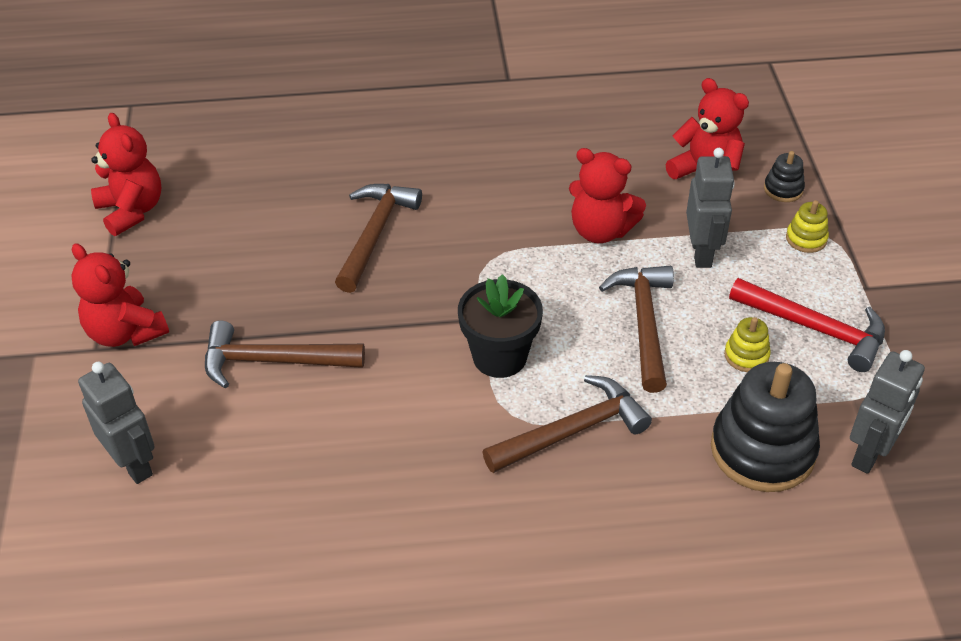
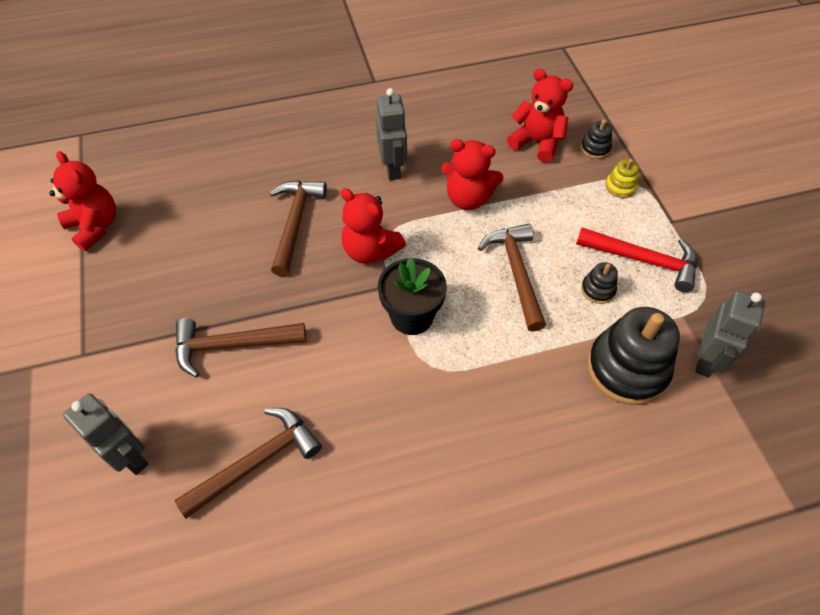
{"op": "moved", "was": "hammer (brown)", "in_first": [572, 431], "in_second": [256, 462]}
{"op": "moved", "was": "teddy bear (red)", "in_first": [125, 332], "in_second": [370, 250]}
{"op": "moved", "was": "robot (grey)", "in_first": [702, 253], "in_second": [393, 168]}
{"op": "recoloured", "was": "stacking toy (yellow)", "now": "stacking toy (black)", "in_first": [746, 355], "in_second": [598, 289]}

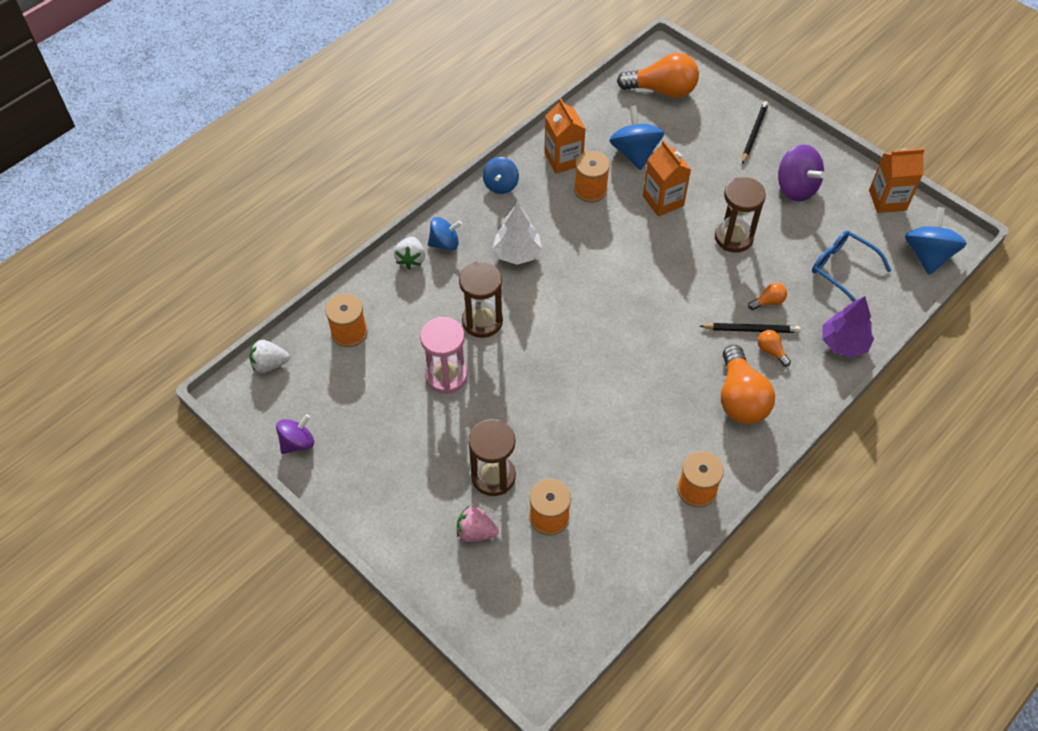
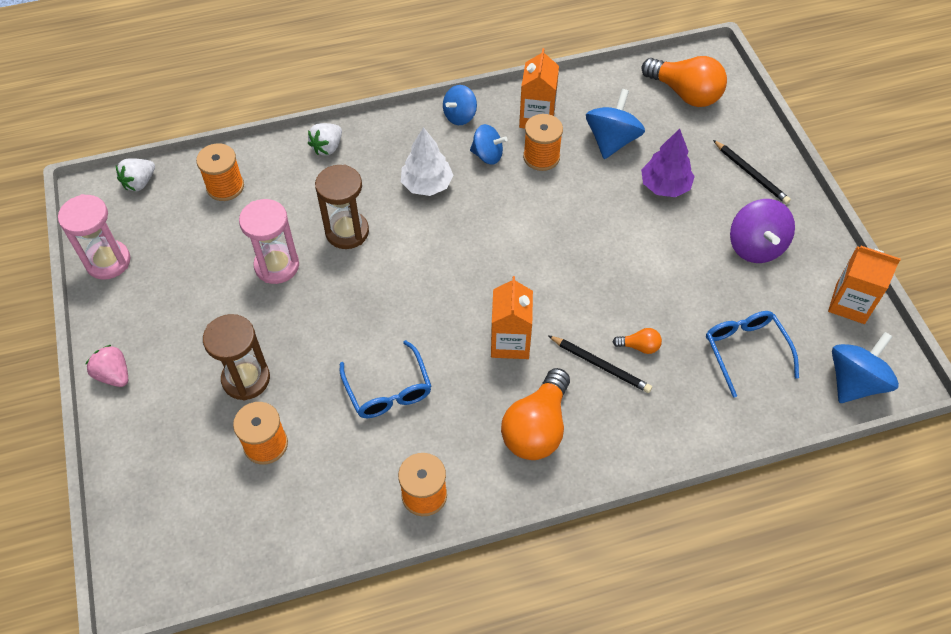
{"op": "replaced", "was": "spinning top (purple)", "now": "hourglass (pink)", "in_first": [297, 442], "in_second": [108, 261]}
{"op": "moved", "was": "strawberry (pink)", "in_first": [476, 532], "in_second": [114, 375]}
{"op": "turned", "was": "strawberry (white)", "in_first": [270, 364], "in_second": [139, 183], "clockwise": -75}
{"op": "added", "now": "glasses (blue)", "in_second": [388, 390]}
{"op": "moved", "was": "spinning top (blue)", "in_first": [445, 243], "in_second": [487, 155]}
{"op": "moved", "was": "carton (orange)", "in_first": [663, 201], "in_second": [510, 342]}
{"op": "moved", "was": "tree (purple)", "in_first": [843, 343], "in_second": [665, 186]}
{"op": "turned", "was": "pencil (black)", "in_first": [754, 133], "in_second": [750, 174], "clockwise": 90}
{"op": "removed", "was": "hourglass (brown)", "in_first": [733, 237]}
{"op": "removed", "was": "light bulb (orange)", "in_first": [771, 351]}

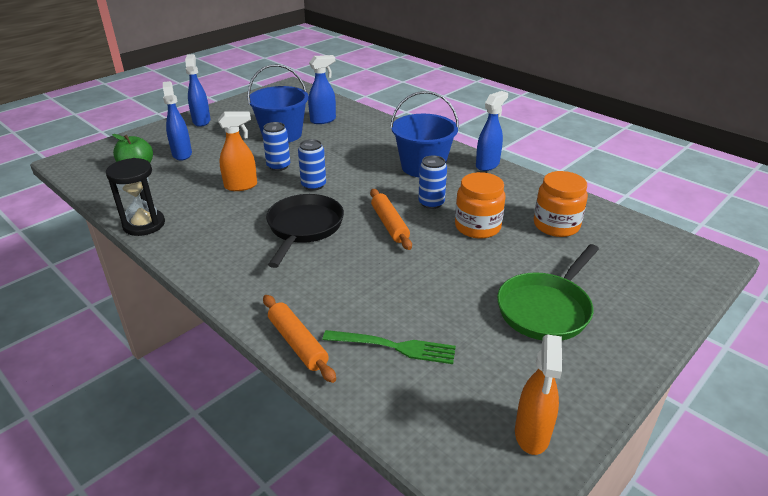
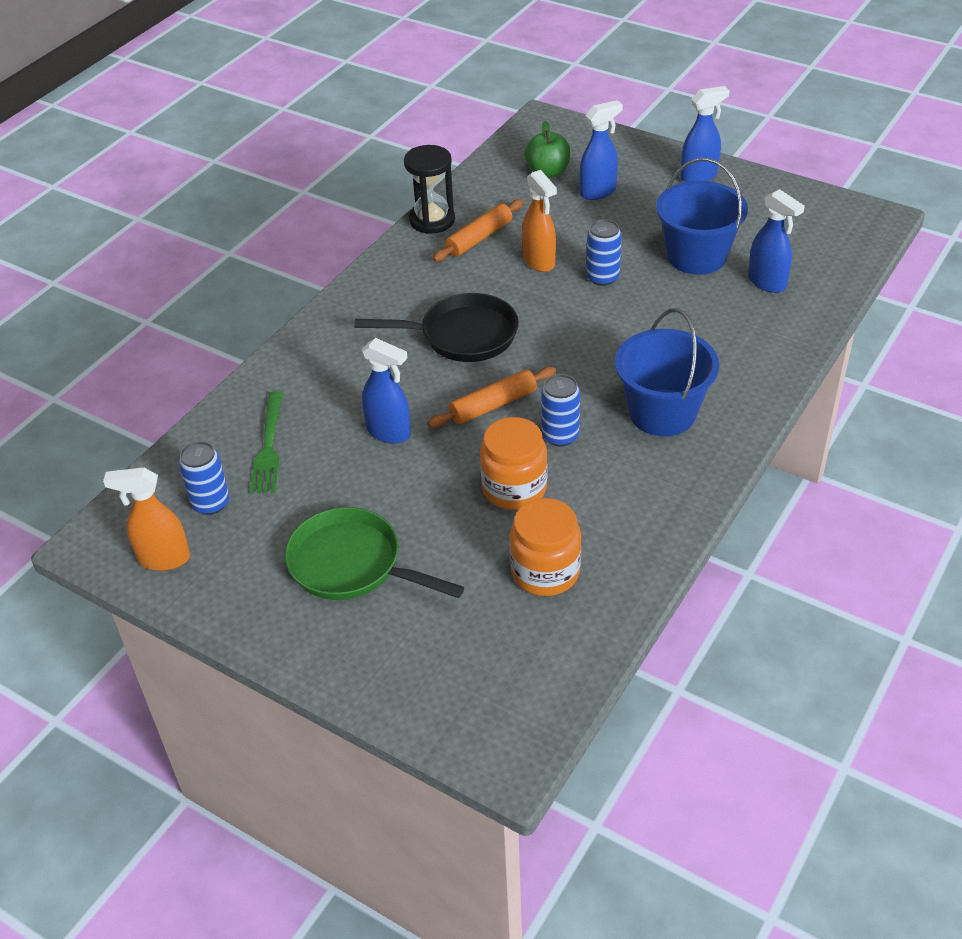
{"op": "moved", "was": "can (blue)", "in_first": [313, 185], "in_second": [210, 503]}
{"op": "moved", "was": "spray bottle (blue)", "in_first": [487, 165], "in_second": [389, 432]}
{"op": "moved", "was": "rolling pin (orange)", "in_first": [298, 343], "in_second": [479, 238]}

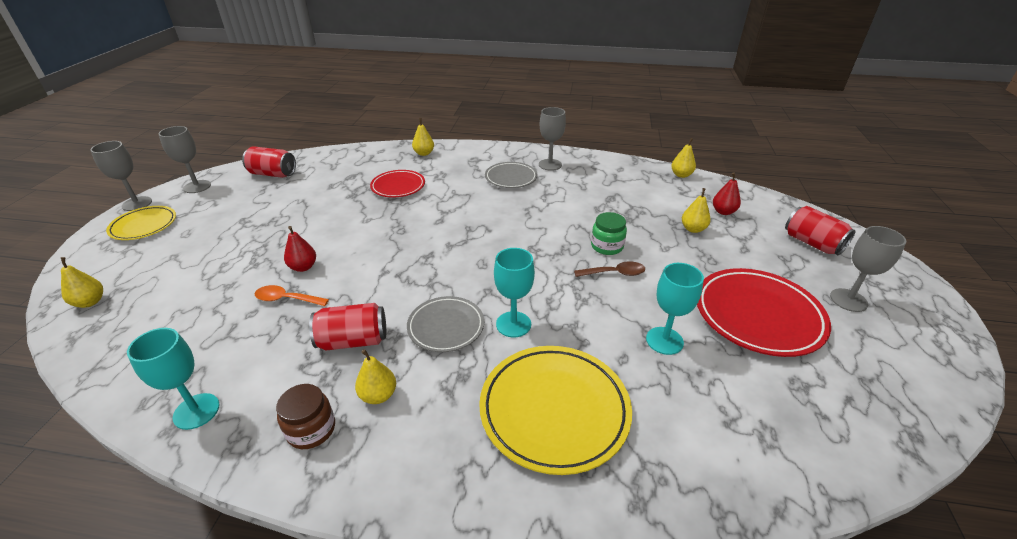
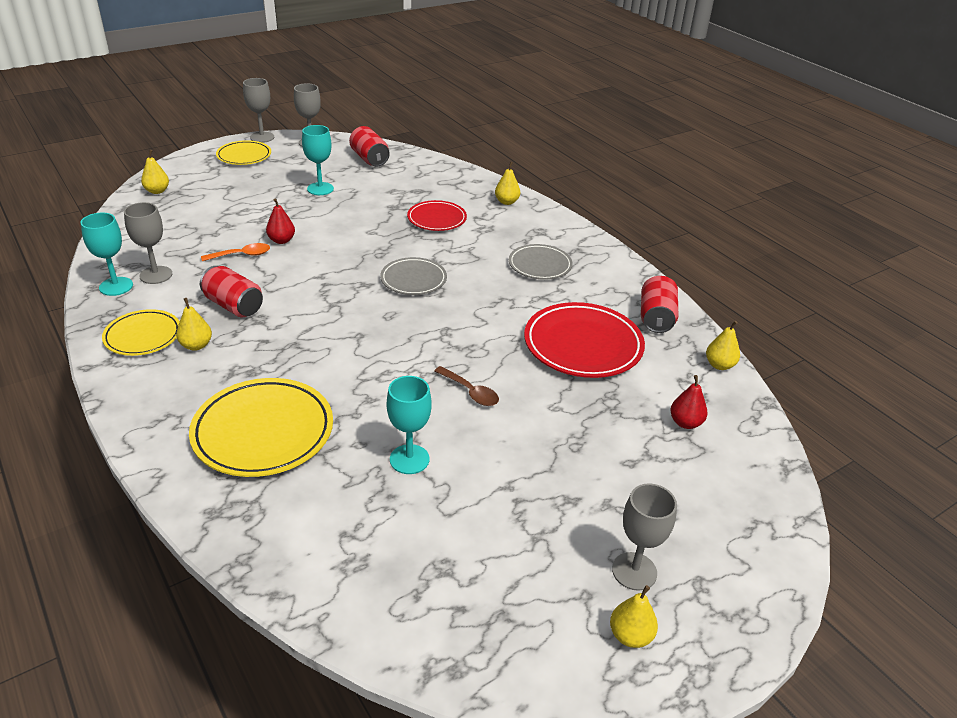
{"op": "replaced", "was": "jar (brown)", "now": "plate (yellow)", "in_first": [311, 429], "in_second": [143, 336]}
{"op": "moved", "was": "goblet (grey)", "in_first": [550, 165], "in_second": [156, 275]}
{"op": "turned", "was": "spoon (orange)", "in_first": [286, 299], "in_second": [241, 255], "clockwise": 105}
{"op": "moved", "was": "goblet (turquoise)", "in_first": [513, 324], "in_second": [320, 189]}
{"op": "moved", "was": "plate (grey)", "in_first": [446, 327], "in_second": [413, 280]}
{"op": "moved", "was": "plate (red)", "in_first": [758, 315], "in_second": [583, 345]}
{"op": "moved", "was": "pear (yellow)", "in_first": [693, 229], "in_second": [630, 635]}
{"op": "moved", "was": "can (red)", "in_first": [812, 243], "in_second": [656, 318]}
{"op": "removed", "was": "jar (green)", "in_first": [607, 246]}

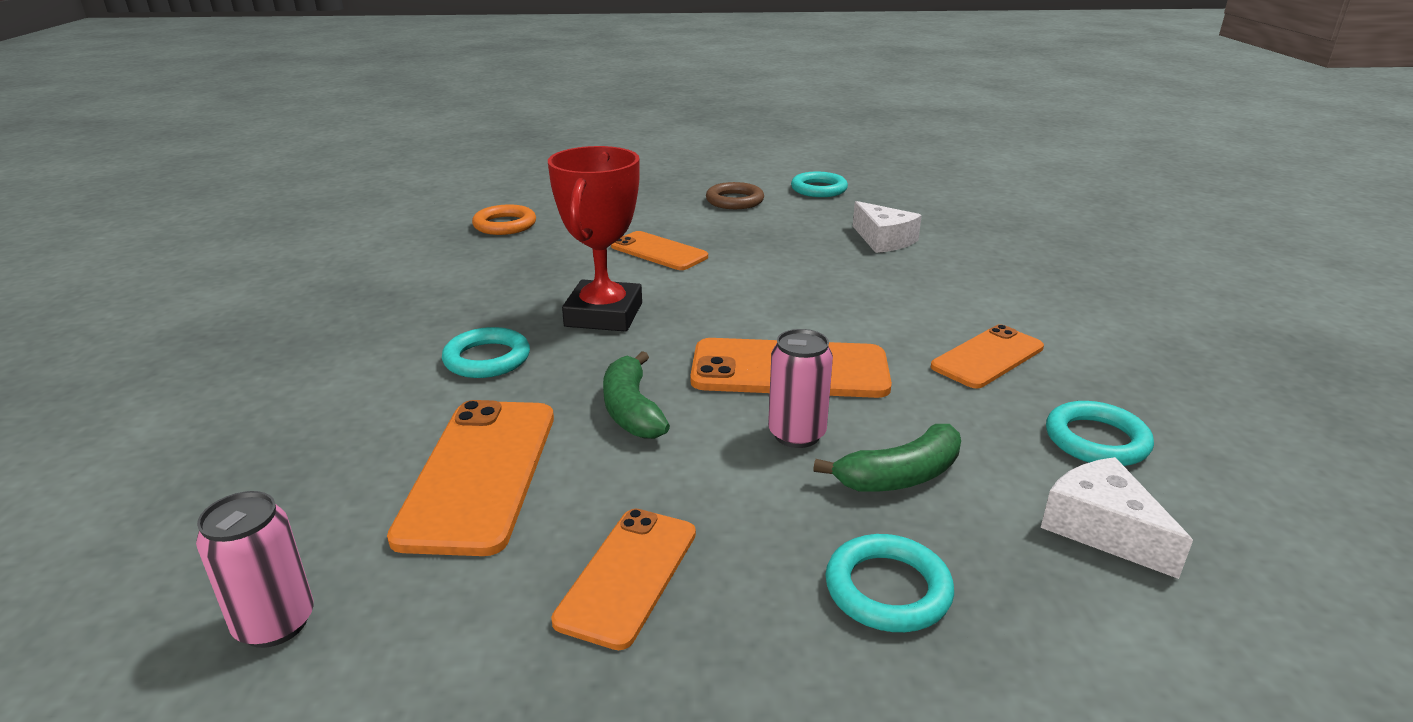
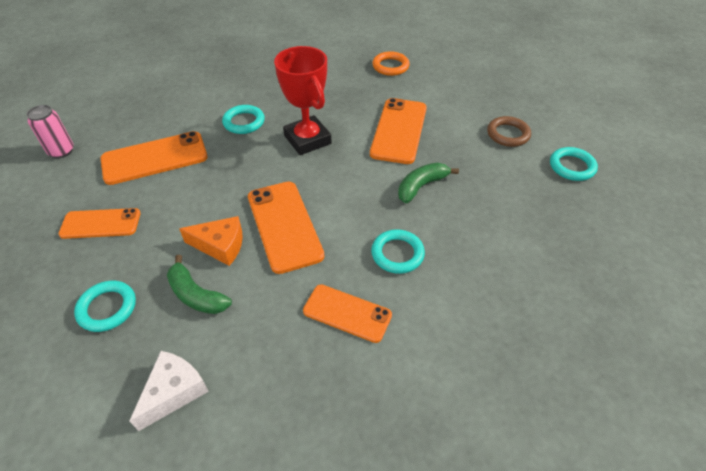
{"op": "replaced", "was": "can (pink)", "now": "cheese (orange)", "in_first": [796, 434], "in_second": [220, 246]}
{"op": "turned", "was": "trophy (red)", "in_first": [604, 315], "in_second": [307, 140], "clockwise": 75}
{"op": "resized", "was": "phone (orange)", "in_first": [659, 252], "in_second": [399, 131], "ratio": 1.52}
{"op": "moved", "was": "ring (turquoise)", "in_first": [1096, 440], "in_second": [397, 254]}
{"op": "moved", "was": "banana (green)", "in_first": [631, 410], "in_second": [421, 186]}
{"op": "removed", "was": "cheese (white)", "in_first": [883, 240]}

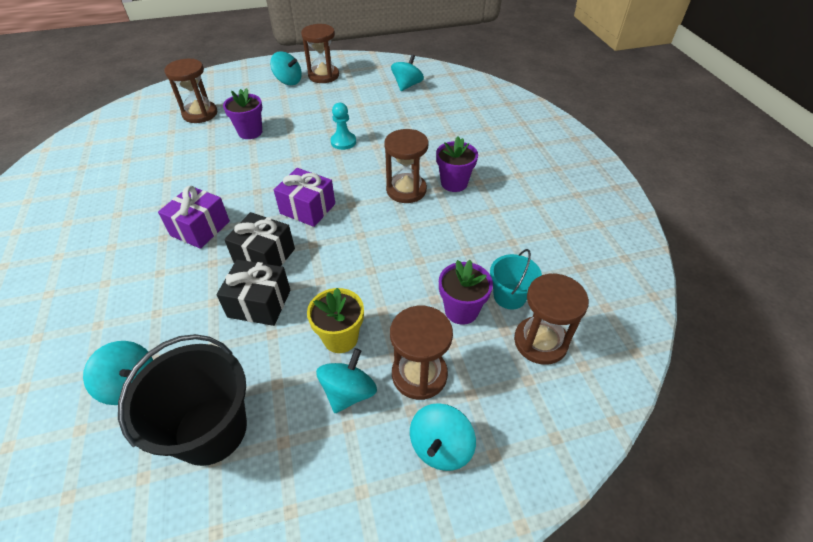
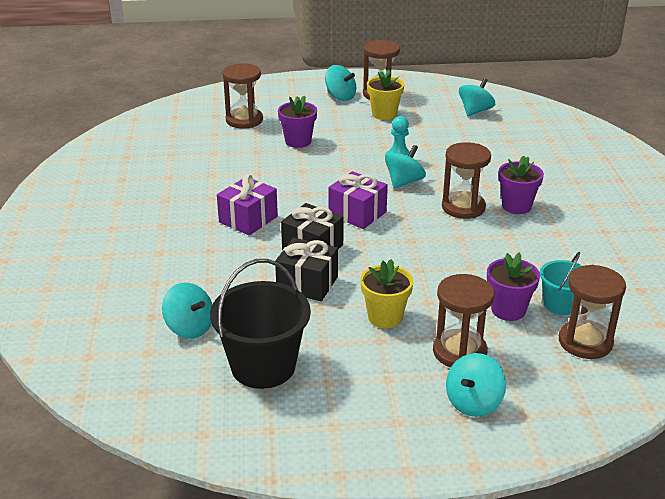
{"op": "added", "now": "flower pot (yellow)", "in_second": [384, 114]}
{"op": "moved", "was": "spinning top (turquoise)", "in_first": [348, 392], "in_second": [404, 182]}

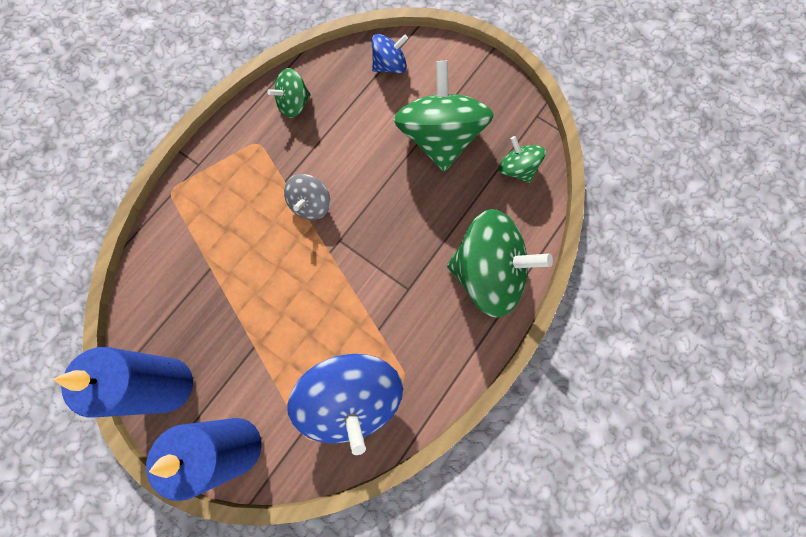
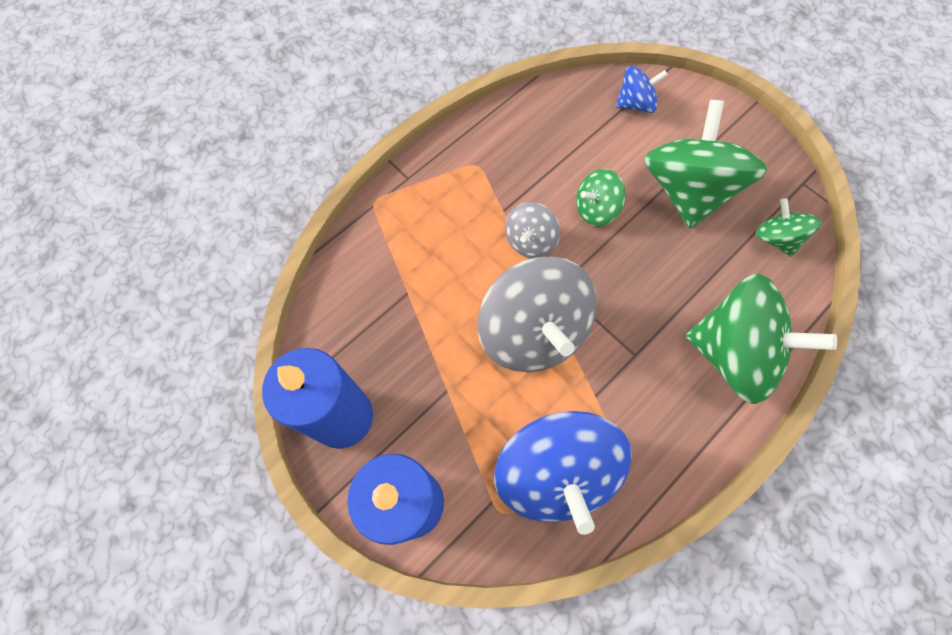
{"op": "added", "now": "spinning top (grey)", "in_second": [533, 332]}
{"op": "moved", "was": "spinning top (green)", "in_first": [293, 104], "in_second": [595, 209]}

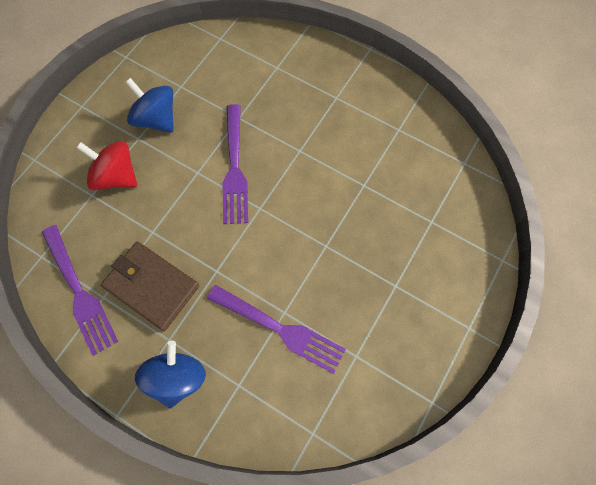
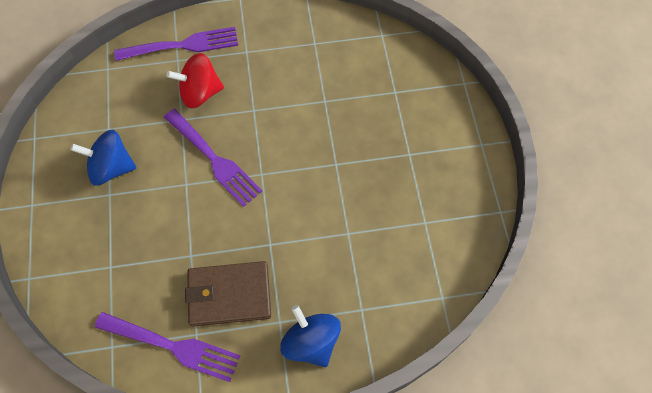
{"op": "moved", "was": "fork (purple)", "in_first": [280, 329], "in_second": [183, 45]}
{"op": "moved", "was": "spinning top (red)", "in_first": [116, 176], "in_second": [200, 93]}

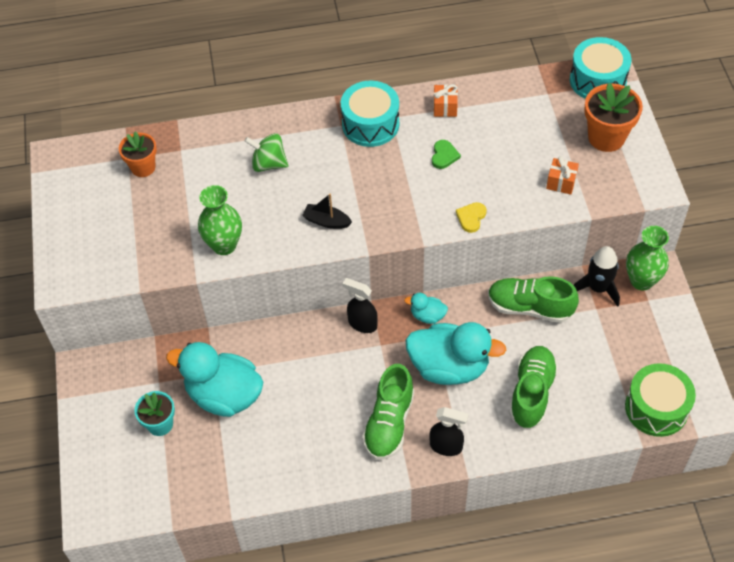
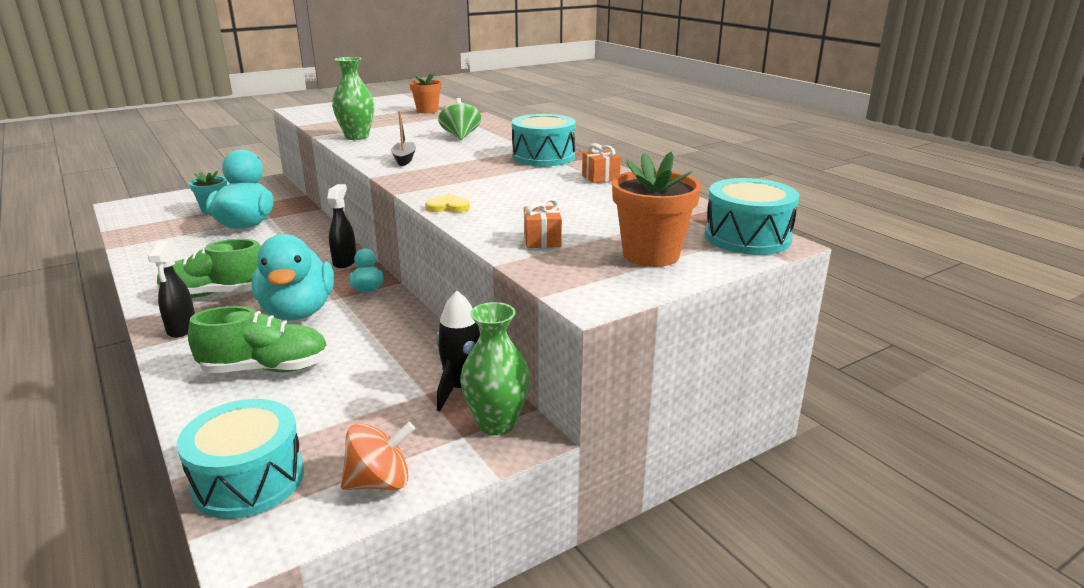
{"op": "recoloured", "was": "drum (green)", "now": "drum (turquoise)", "in_first": [656, 408], "in_second": [248, 480]}
{"op": "added", "now": "spinning top (orange)", "in_second": [380, 482]}
{"op": "removed", "was": "heart (green)", "in_first": [444, 156]}
{"op": "removed", "was": "shoe (green)", "in_first": [529, 307]}

